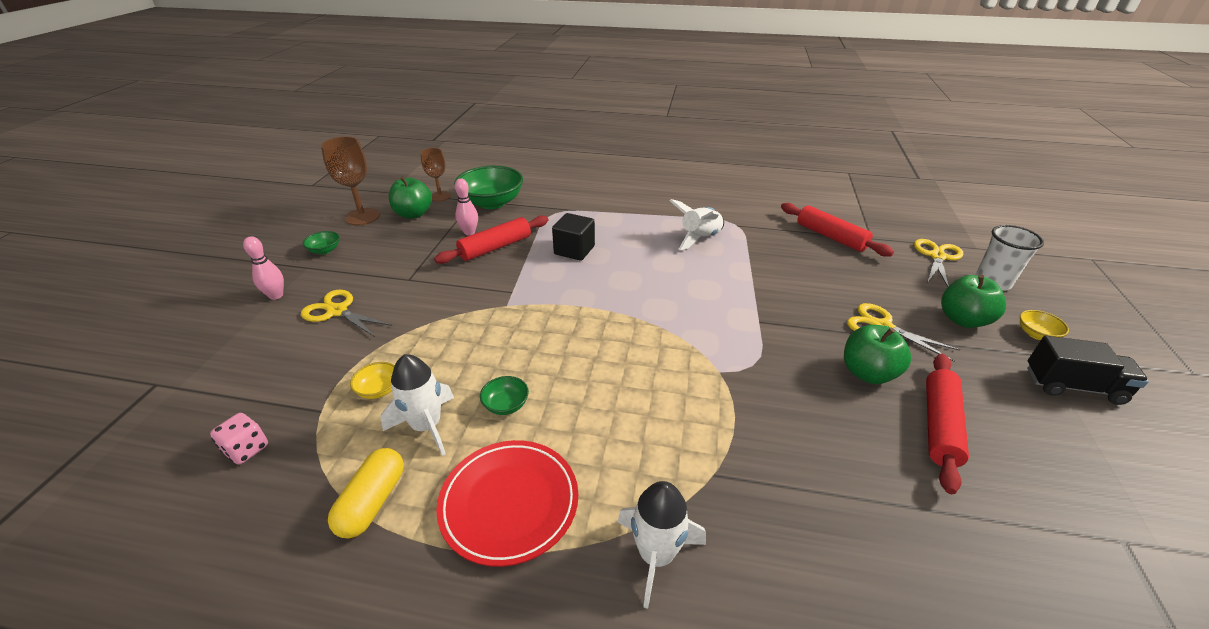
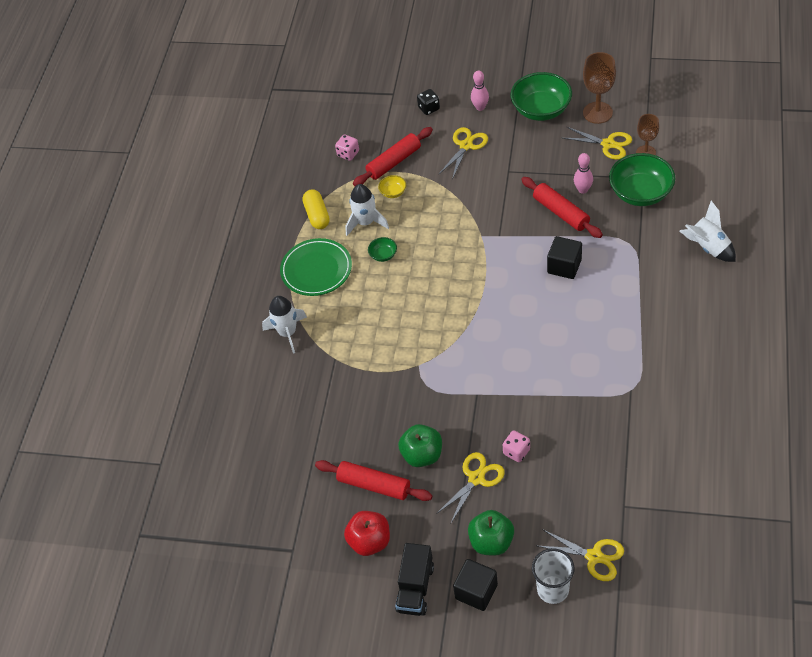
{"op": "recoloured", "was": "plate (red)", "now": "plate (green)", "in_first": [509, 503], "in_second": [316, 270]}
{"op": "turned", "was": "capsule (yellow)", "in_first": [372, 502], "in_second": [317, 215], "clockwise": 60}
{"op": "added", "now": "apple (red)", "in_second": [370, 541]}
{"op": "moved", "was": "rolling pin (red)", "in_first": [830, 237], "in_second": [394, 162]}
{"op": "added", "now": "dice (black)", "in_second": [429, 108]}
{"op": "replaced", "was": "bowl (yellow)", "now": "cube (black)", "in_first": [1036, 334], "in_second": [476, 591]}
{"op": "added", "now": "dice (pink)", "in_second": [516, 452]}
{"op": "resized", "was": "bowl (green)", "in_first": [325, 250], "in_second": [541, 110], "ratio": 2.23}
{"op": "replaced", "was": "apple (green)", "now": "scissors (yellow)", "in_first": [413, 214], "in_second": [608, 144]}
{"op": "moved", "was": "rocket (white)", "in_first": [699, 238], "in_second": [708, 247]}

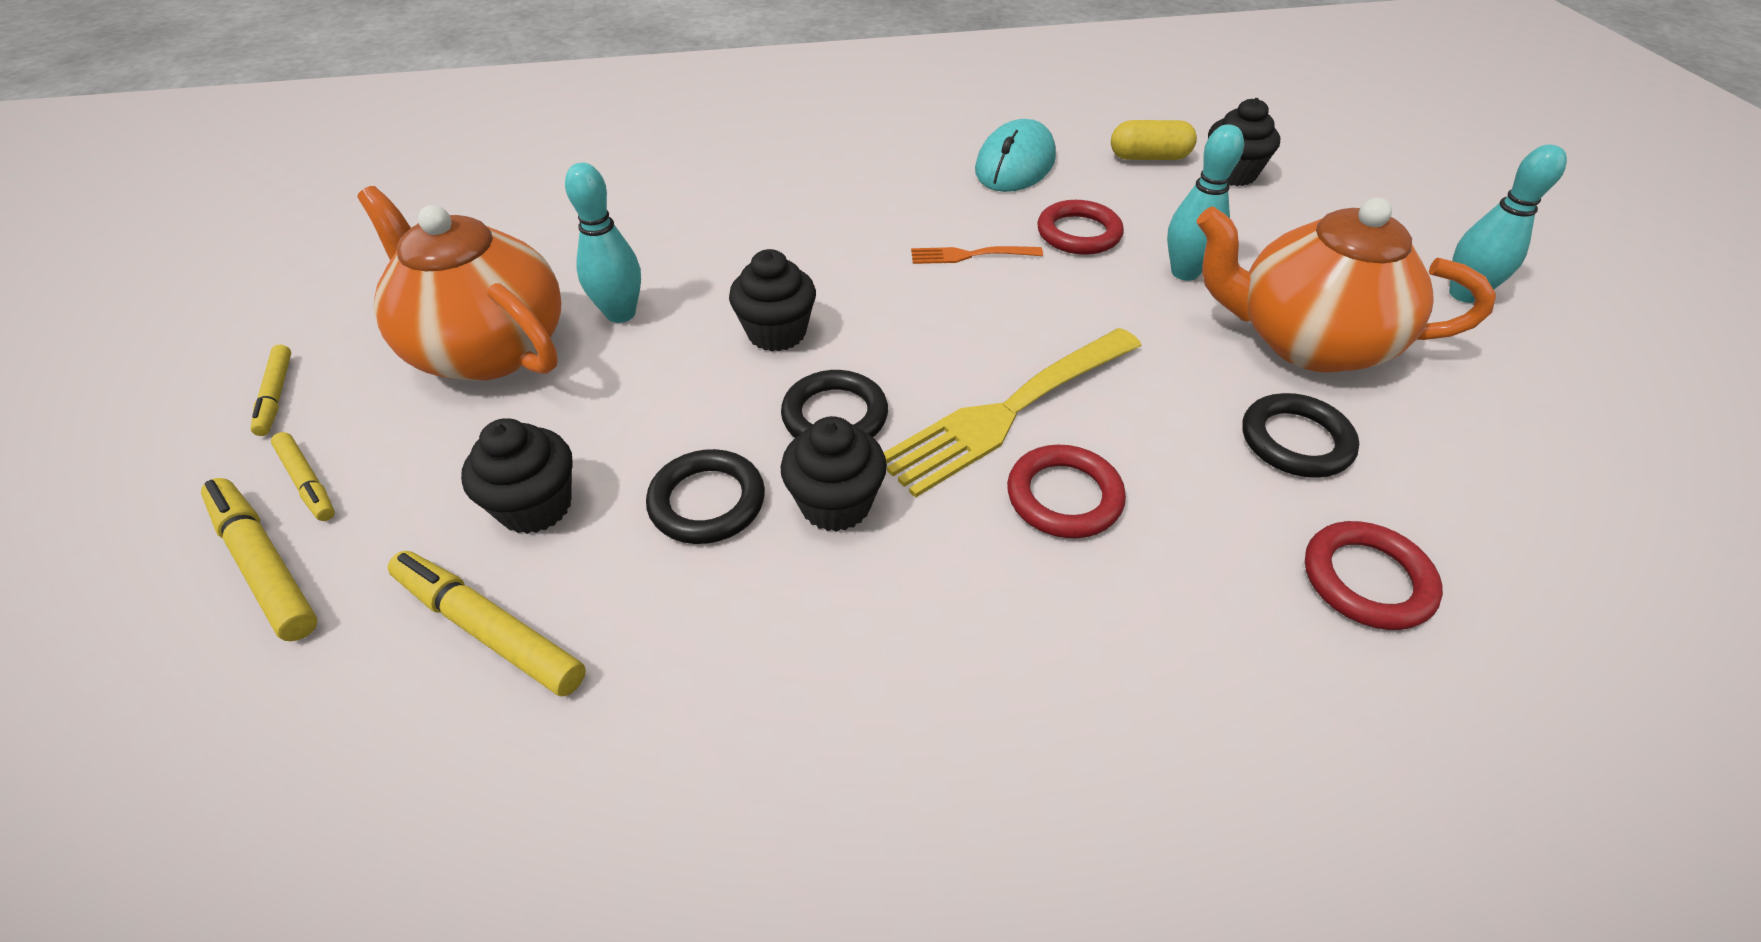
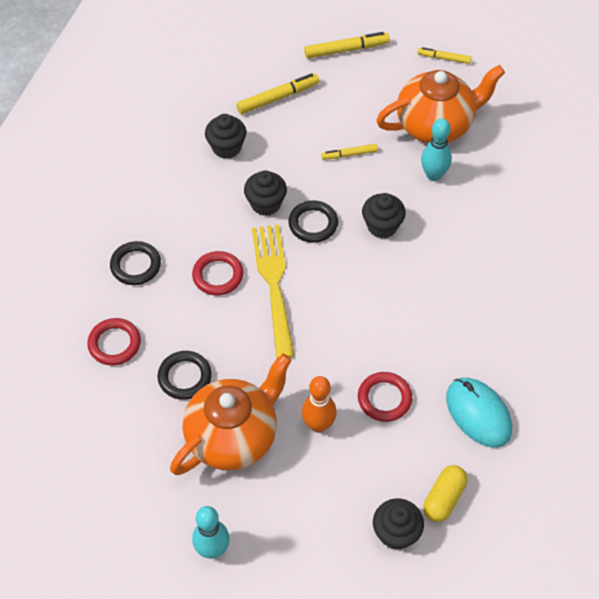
{"op": "moved", "was": "ring (black)", "in_first": [707, 502], "in_second": [135, 265]}
{"op": "moved", "was": "cupcake (black)", "in_first": [535, 506], "in_second": [226, 147]}
{"op": "recoloured", "was": "bowling pin (turquoise)", "now": "bowling pin (orange)", "in_first": [1185, 272], "in_second": [318, 425]}
{"op": "moved", "was": "marker (yellow)", "in_first": [307, 482], "in_second": [349, 154]}
{"op": "removed", "was": "fork (orange)", "in_first": [971, 255]}

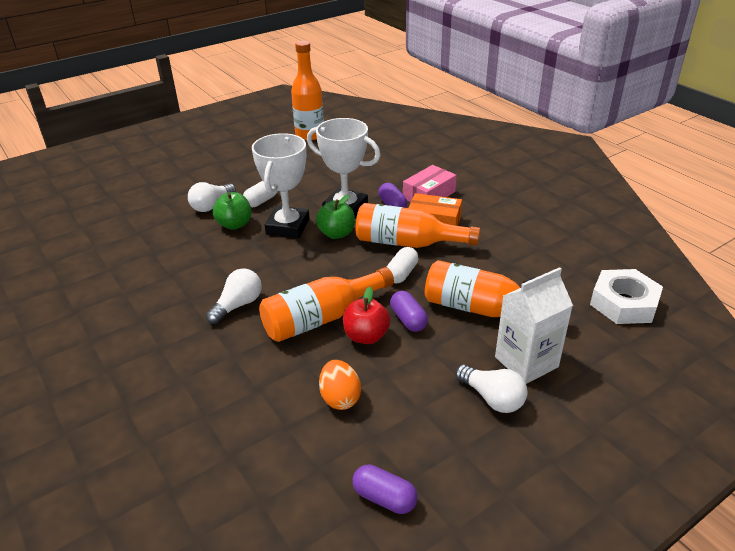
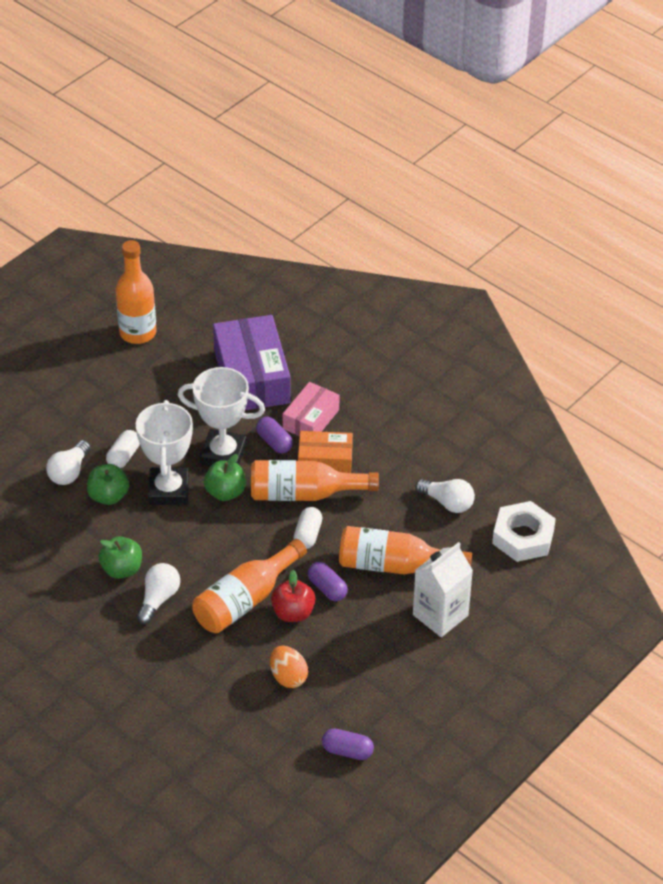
{"op": "added", "now": "apple (green)", "in_second": [122, 569]}
{"op": "added", "now": "box (purple)", "in_second": [252, 376]}
{"op": "moved", "was": "light bulb (white)", "in_first": [492, 398], "in_second": [447, 502]}

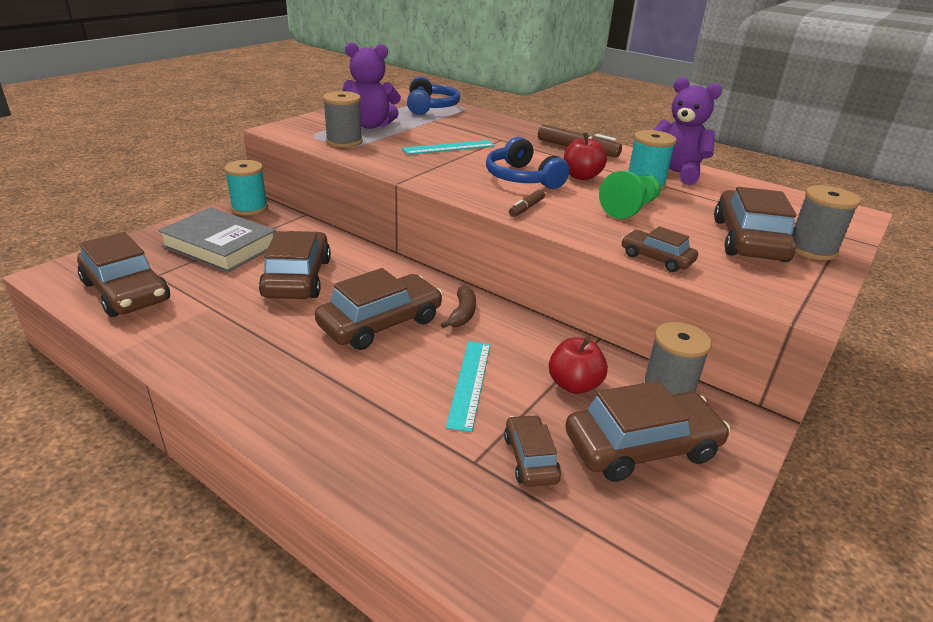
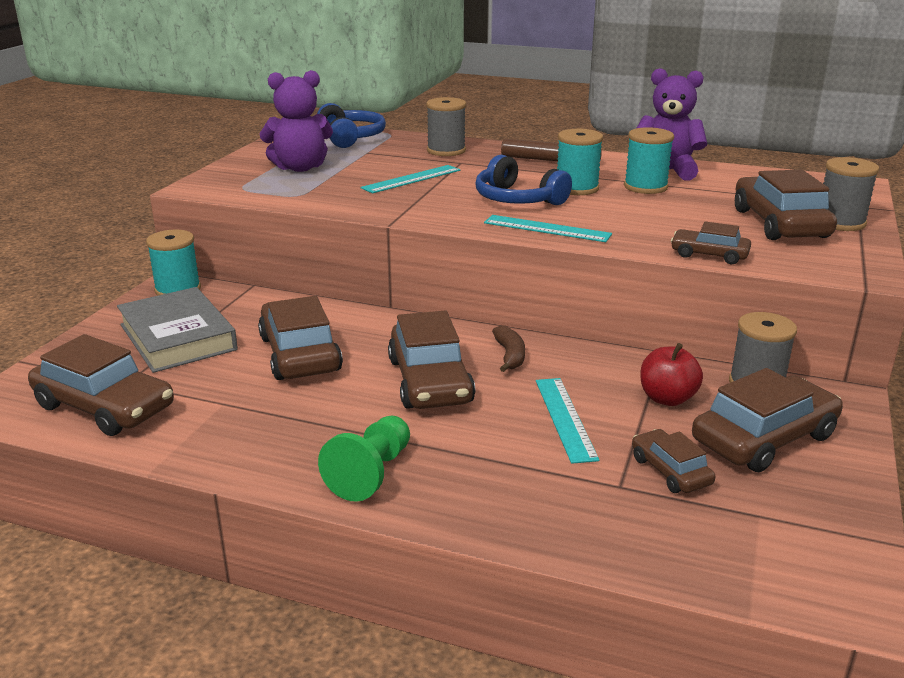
{"op": "turned", "was": "book (grey)", "in_first": [220, 246], "in_second": [178, 337], "clockwise": 45}
{"op": "moved", "was": "pawn (green)", "in_first": [630, 208], "in_second": [371, 473]}
{"op": "turned", "was": "car (brown)", "in_first": [380, 323], "in_second": [430, 381], "clockwise": 135}
{"op": "moved", "was": "spool (grey)", "in_first": [344, 142], "in_second": [446, 150]}
{"op": "replaced", "was": "marker (brown)", "now": "ruler (turquoise)", "in_first": [526, 208], "in_second": [547, 228]}
{"op": "replaced", "was": "apple (red)", "now": "spool (turquoise)", "in_first": [581, 176], "in_second": [576, 188]}

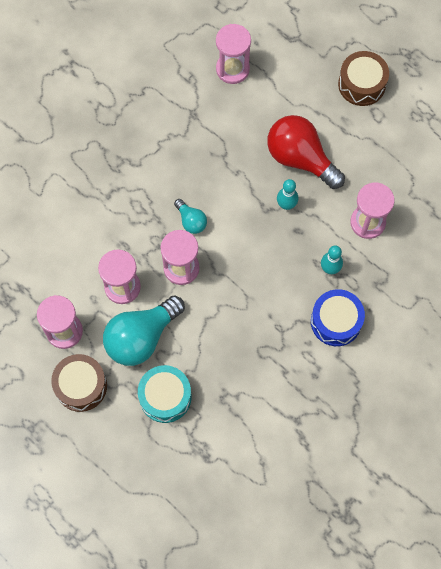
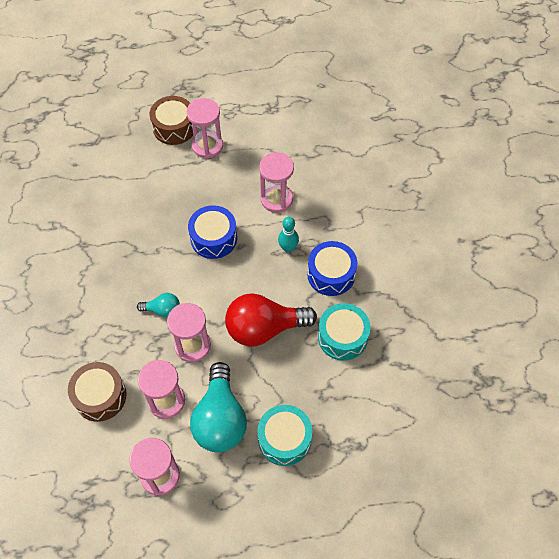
{"op": "moved", "was": "drum (brown)", "in_first": [81, 386], "in_second": [100, 396]}
{"op": "moved", "was": "hourglass (pink)", "in_first": [232, 69], "in_second": [207, 146]}
{"op": "replaced", "was": "bowling pin (turquoise)", "now": "drum (blue)", "in_first": [286, 205], "in_second": [213, 238]}
{"op": "moved", "was": "light bulb (red)", "in_first": [300, 158], "in_second": [264, 328]}
{"op": "added", "now": "drum (turquoise)", "in_second": [342, 337]}

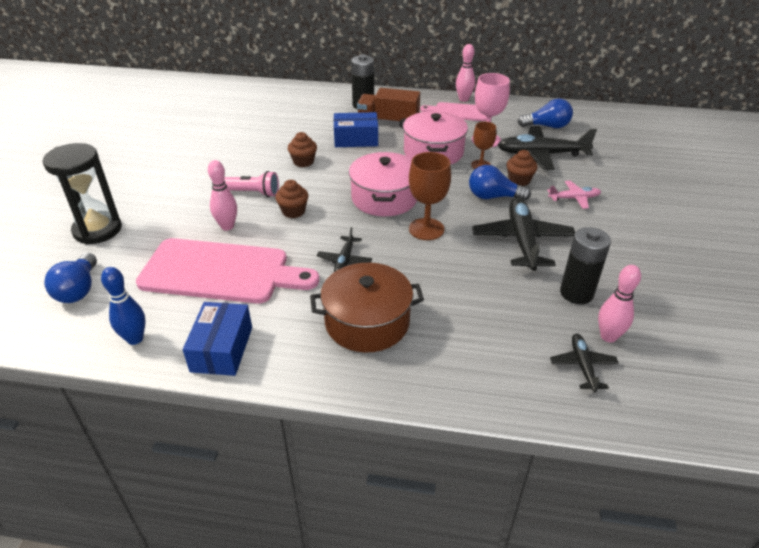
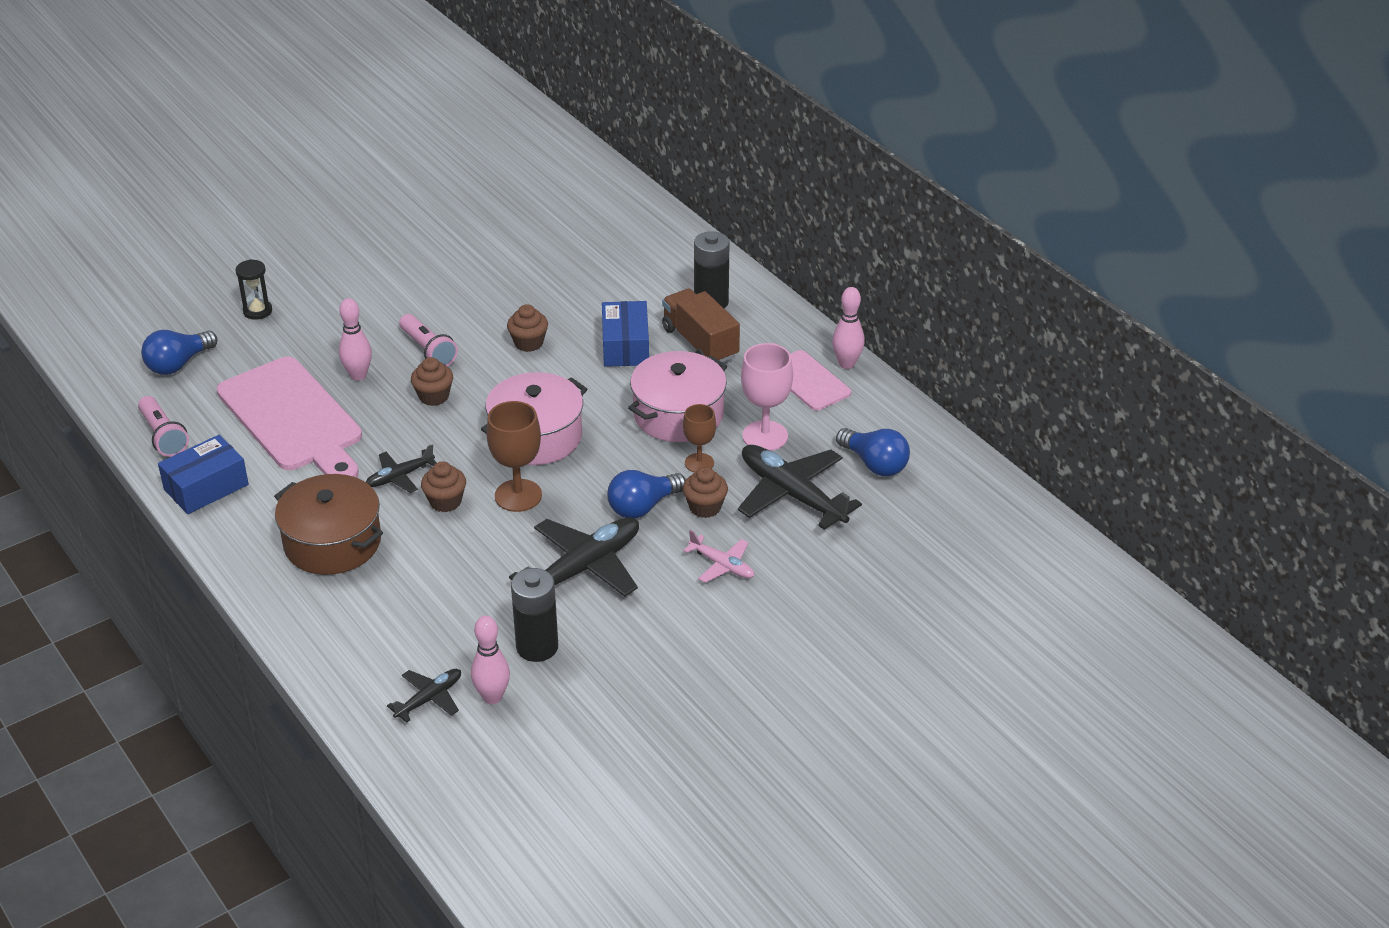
{"op": "replaced", "was": "bowling pin (blue)", "now": "flashlight (pink)", "in_first": [135, 339], "in_second": [163, 436]}
{"op": "resized", "was": "hourglass (black)", "in_first": [97, 230], "in_second": [257, 311], "ratio": 0.52}
{"op": "added", "now": "cupcake (brown)", "in_second": [445, 502]}
{"op": "turned", "was": "box (blue)", "in_first": [356, 139], "in_second": [625, 346], "clockwise": 45}
{"op": "turned", "was": "light bulb (blue)", "in_first": [493, 197], "in_second": [643, 507], "clockwise": -90}

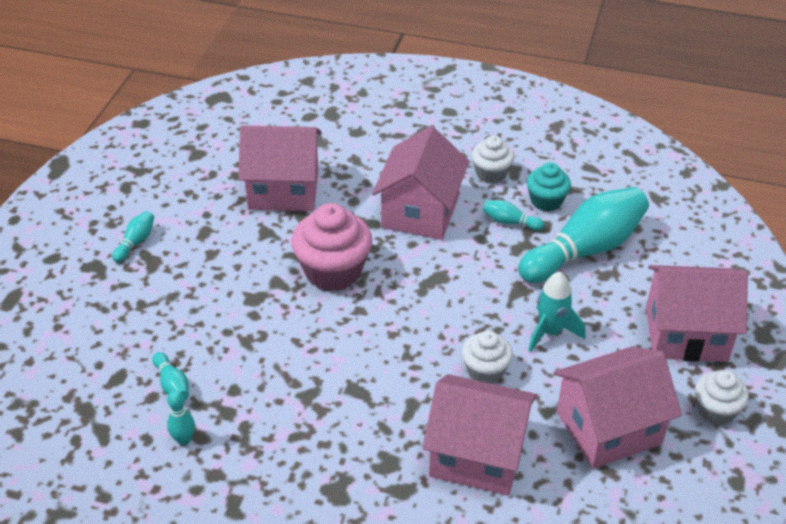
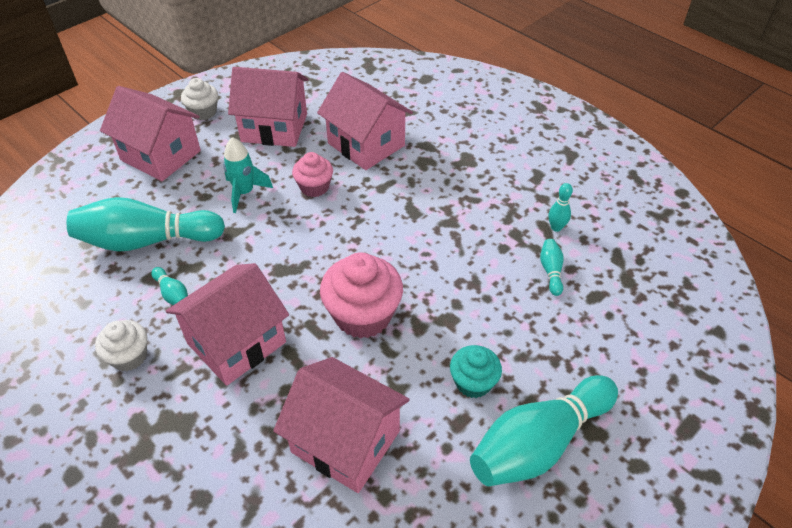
{"op": "recoloured", "was": "cupcake (white)", "now": "cupcake (pink)", "in_first": [485, 371], "in_second": [314, 187]}
{"op": "moved", "was": "cupcake (turquoise)", "in_first": [546, 201], "in_second": [473, 382]}
{"op": "resized", "was": "bowling pin (turquoise)", "in_first": [135, 242], "in_second": [539, 443], "ratio": 2.41}

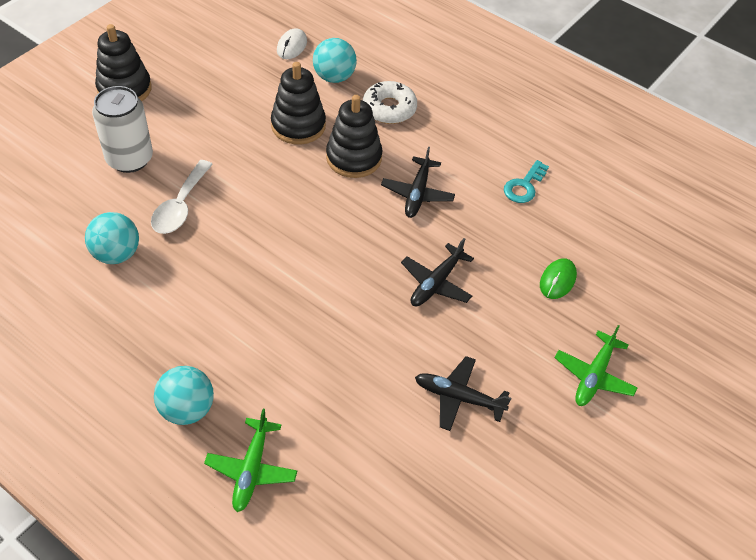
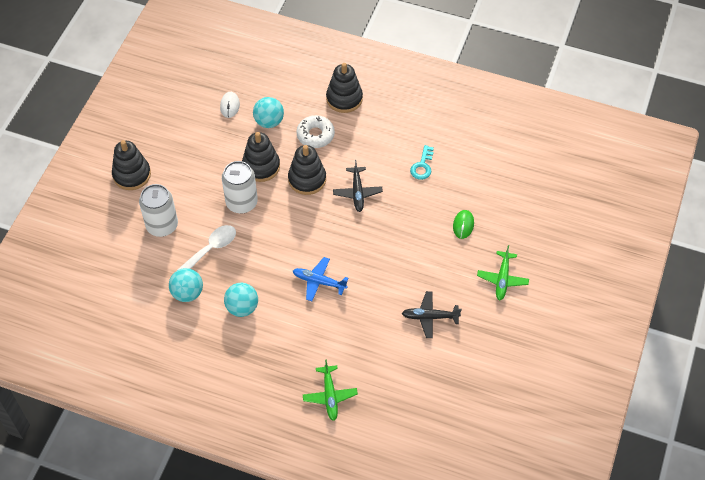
{"op": "turned", "was": "spoon (white)", "in_first": [180, 206], "in_second": [211, 248], "clockwise": -135}
{"op": "added", "now": "can (white)", "in_second": [241, 202]}
{"op": "moved", "was": "ball (turquoise)", "in_first": [187, 409], "in_second": [242, 307]}
{"op": "added", "now": "plane (blue)", "in_second": [319, 282]}
{"op": "added", "now": "stacking toy (black)", "in_second": [344, 98]}
{"op": "removed", "was": "plane (black)", "in_first": [436, 283]}

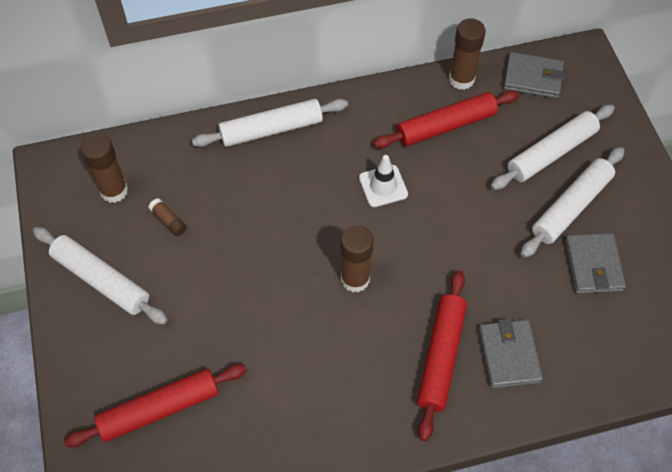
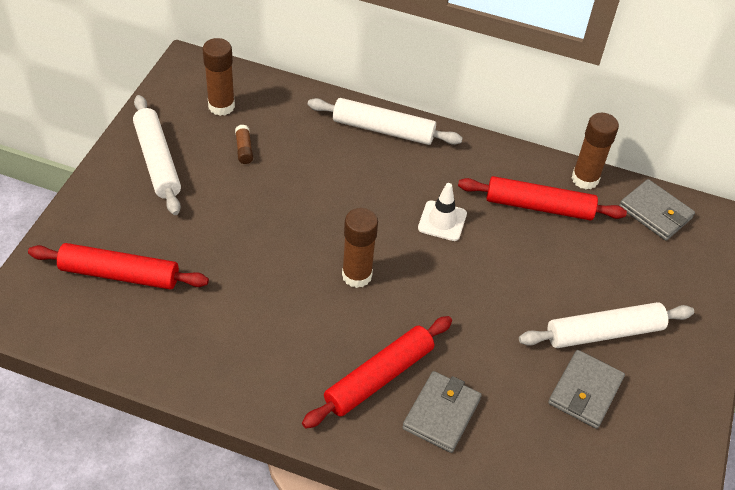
{"op": "removed", "was": "rolling pin (white)", "in_first": [551, 153]}

